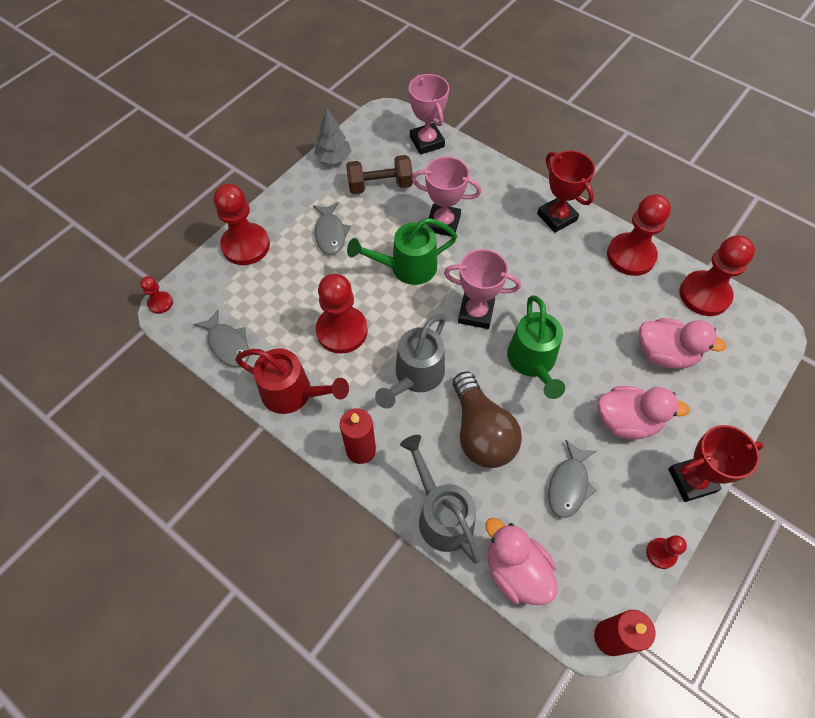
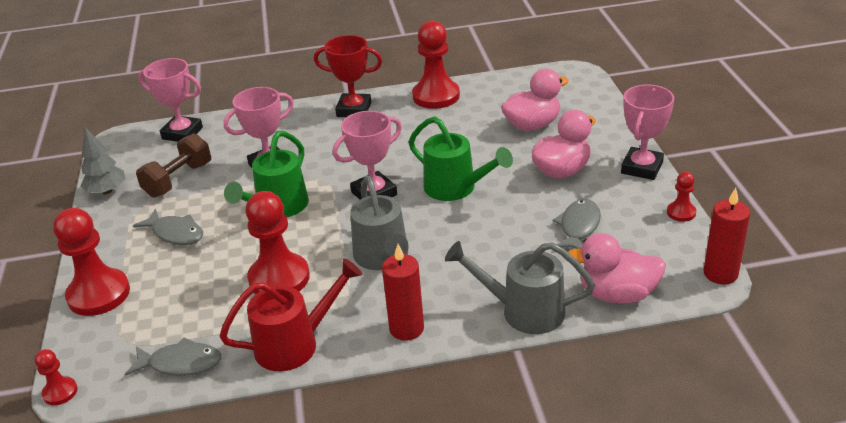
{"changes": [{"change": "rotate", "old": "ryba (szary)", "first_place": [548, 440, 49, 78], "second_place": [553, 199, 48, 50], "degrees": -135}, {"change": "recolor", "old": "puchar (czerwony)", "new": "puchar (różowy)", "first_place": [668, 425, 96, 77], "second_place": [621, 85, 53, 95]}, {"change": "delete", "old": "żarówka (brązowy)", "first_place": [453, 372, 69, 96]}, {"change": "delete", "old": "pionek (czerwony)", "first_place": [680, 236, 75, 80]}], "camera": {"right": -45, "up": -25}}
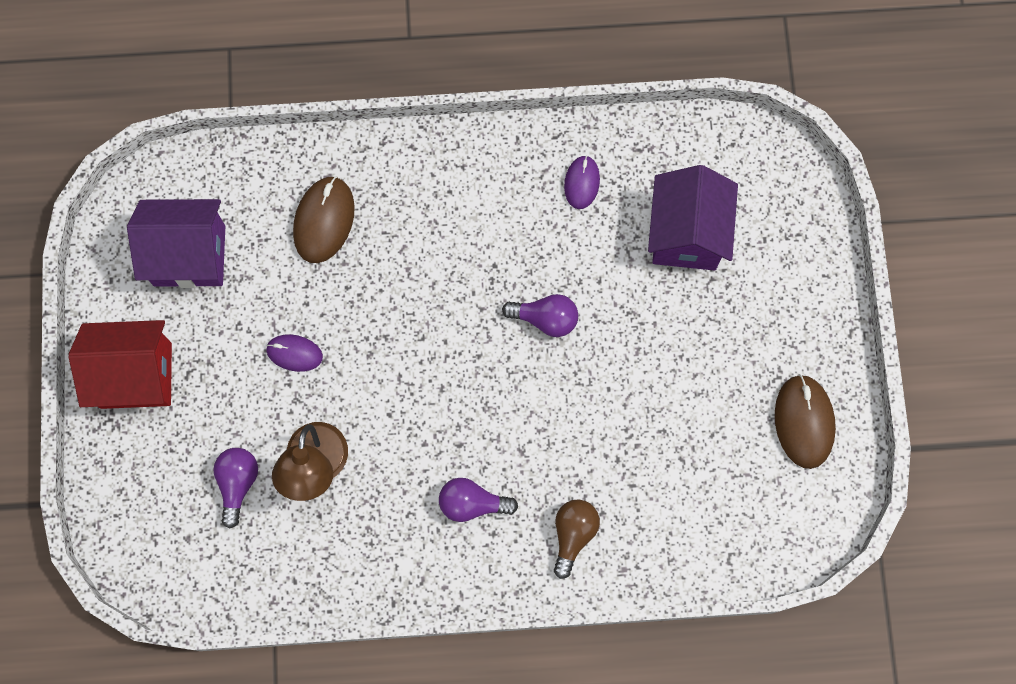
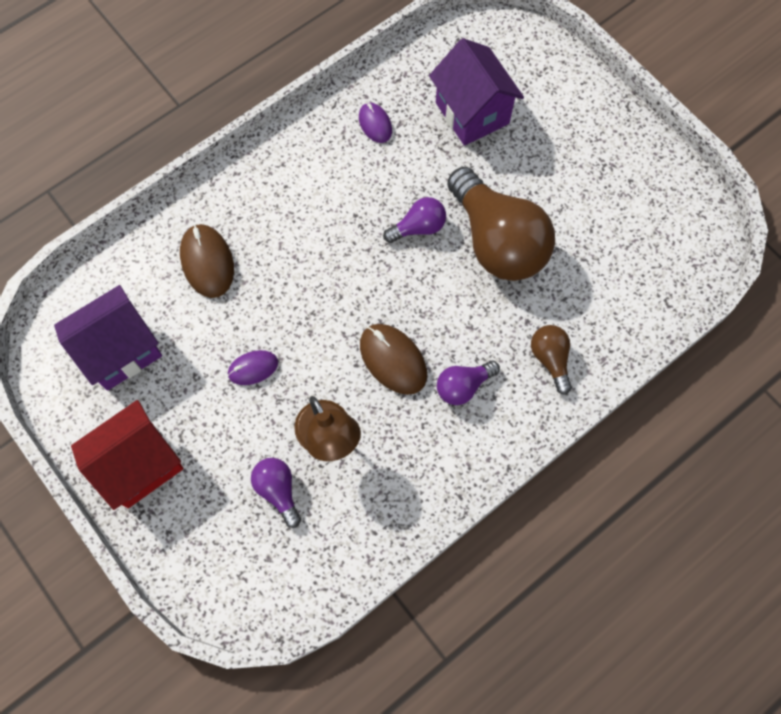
{"changes": [{"change": "move", "old": "myszka (brązowy)", "first_place": [775, 374, 61, 95], "second_place": [360, 324, 67, 71]}, {"change": "insert", "new": "żarówka (brązowy)", "second_place": [447, 167, 108, 114]}], "camera": {"right": -35, "up": -5}}
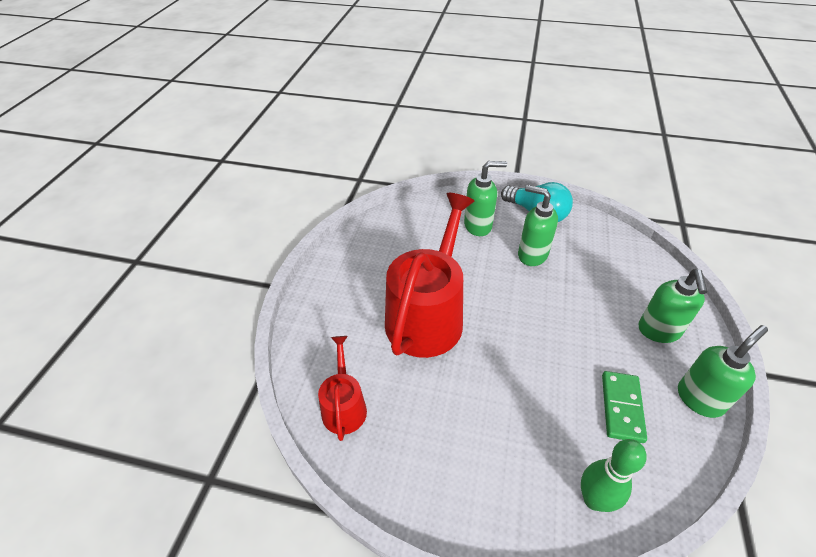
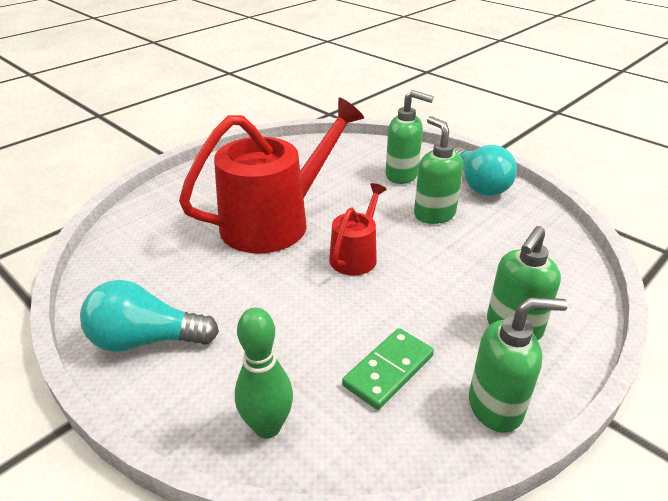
{"changes": [{"change": "insert", "new": "żarówka (turkusowy)", "second_place": [80, 280, 139, 72]}, {"change": "move", "old": "konewka (czerwony)", "first_place": [318, 336, 49, 105], "second_place": [329, 183, 58, 93]}], "camera": {"right": 30, "up": -10}}
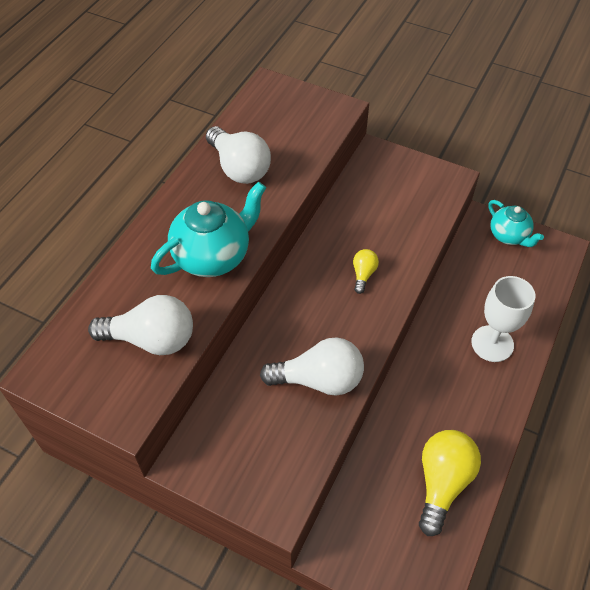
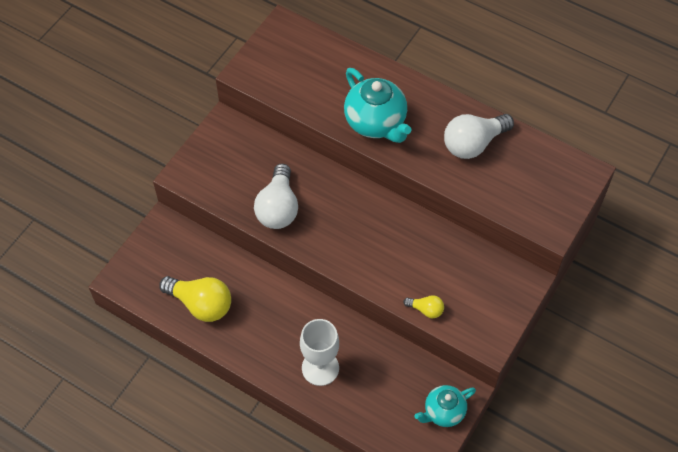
{"changes": [{"change": "move", "old": "żarówka (żółty)", "first_place": [353, 249, 26, 45], "second_place": [403, 295, 41, 24]}, {"change": "delete", "old": "żarówka (biały)", "first_place": [88, 295, 105, 60]}], "camera": {"right": 95, "up": 5}}
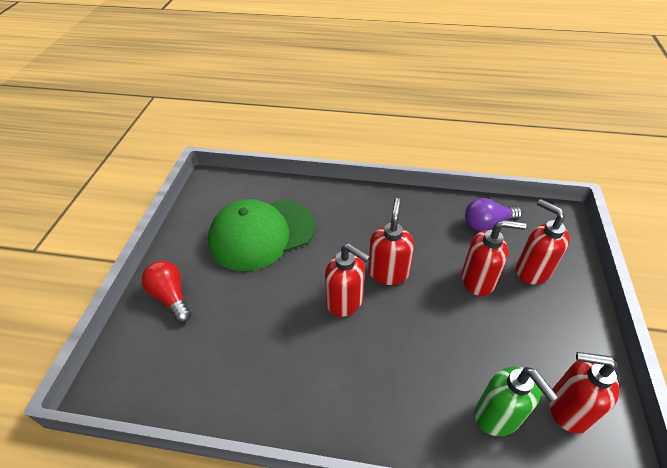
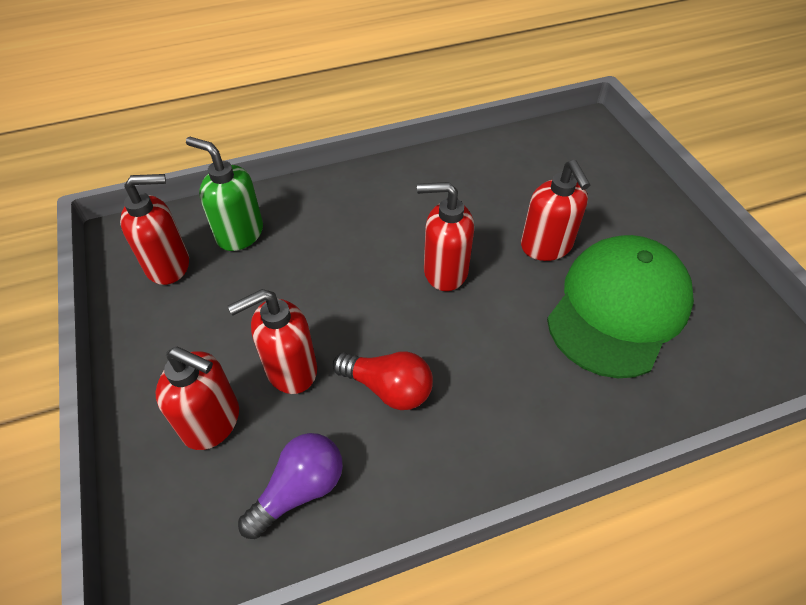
{"changes": [{"change": "move", "old": "żarówka (czerwony)", "first_place": [141, 261, 50, 62], "second_place": [333, 351, 100, 59]}, {"change": "move", "old": "dozownik mydła (czerwony)", "first_place": [368, 198, 46, 87], "second_place": [521, 160, 69, 101]}], "camera": {"right": 150, "up": 5}}
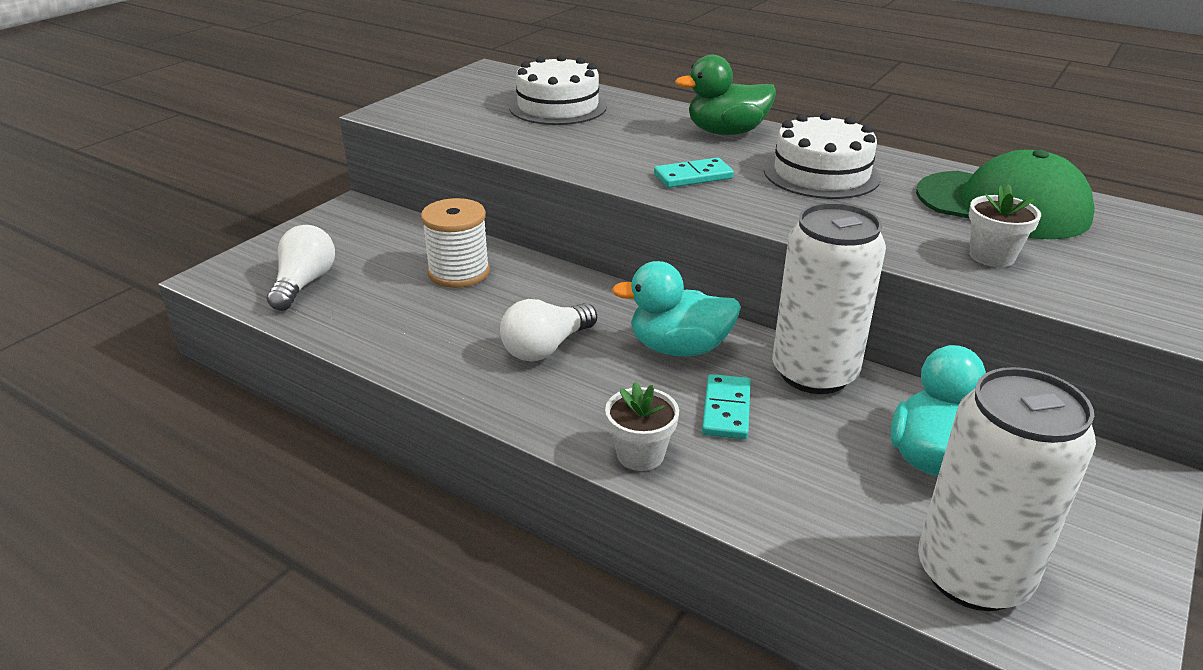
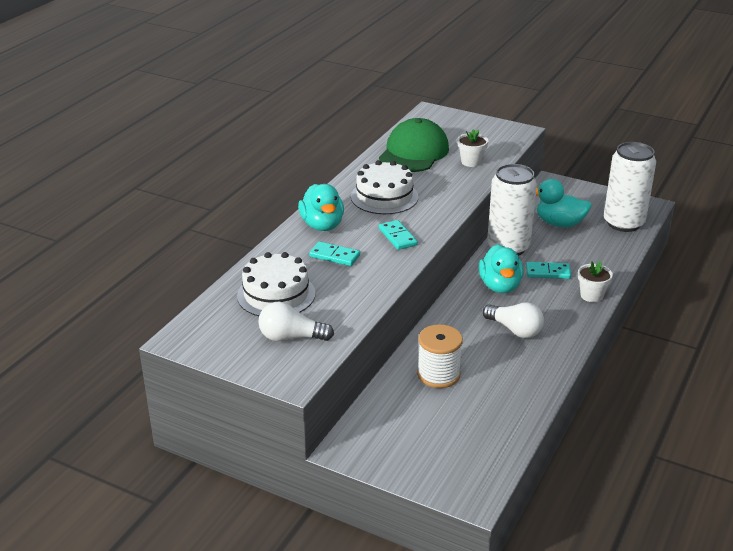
{"changes": [{"change": "move", "old": "żarówka (biały)", "first_place": [267, 225, 68, 86], "second_place": [258, 302, 76, 39]}, {"change": "recolor", "old": "kaczka (zielony)", "new": "kaczka (turkusowy)", "first_place": [675, 55, 101, 80], "second_place": [298, 184, 46, 47]}, {"change": "insert", "new": "kostka domina (turkusowy)", "second_place": [309, 241, 51, 25]}], "camera": {"right": -95, "up": 0}}
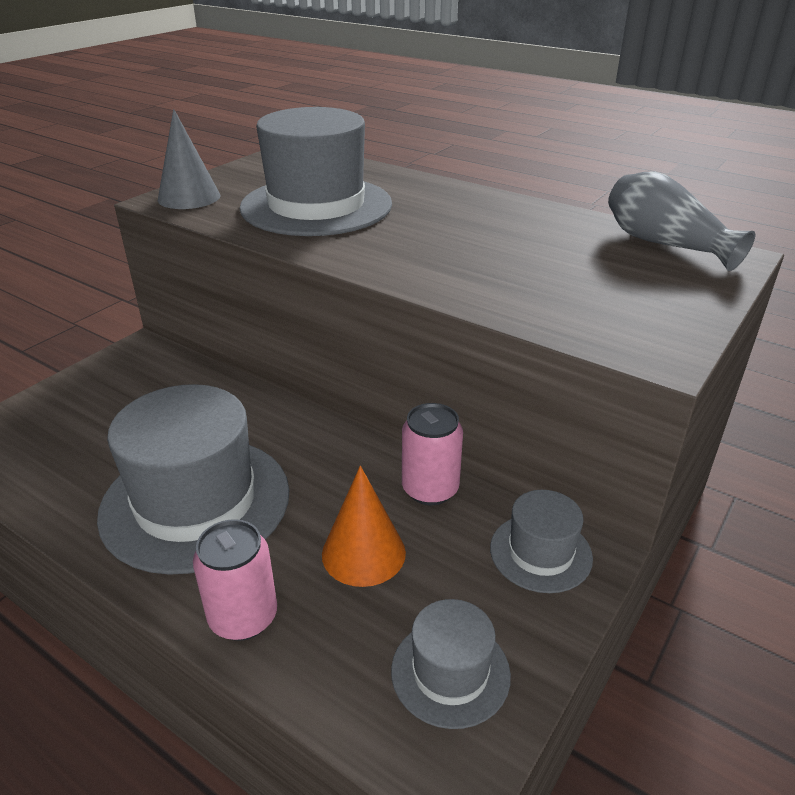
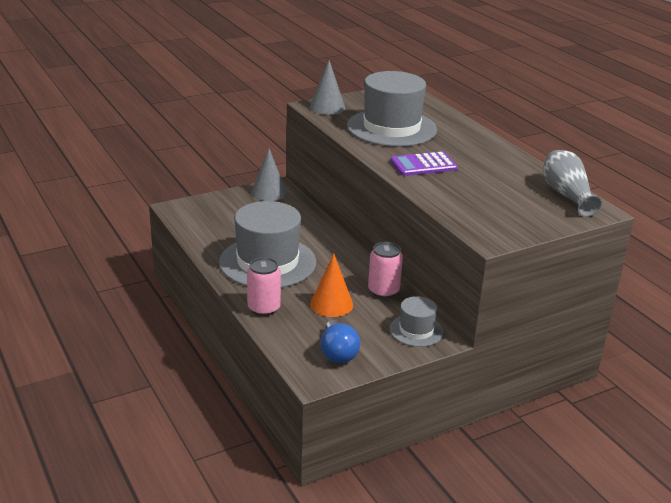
{"changes": [{"change": "insert", "new": "stożek (szary)", "second_place": [251, 148, 36, 53]}, {"change": "replace", "old": "kapelusz (szary)", "new": "żarówka (niebieski)", "first_place": [391, 599, 120, 130], "second_place": [321, 320, 39, 43]}, {"change": "insert", "new": "kalkulator (fioletowy)", "second_place": [390, 151, 68, 25]}], "camera": {"right": 25, "up": -5}}
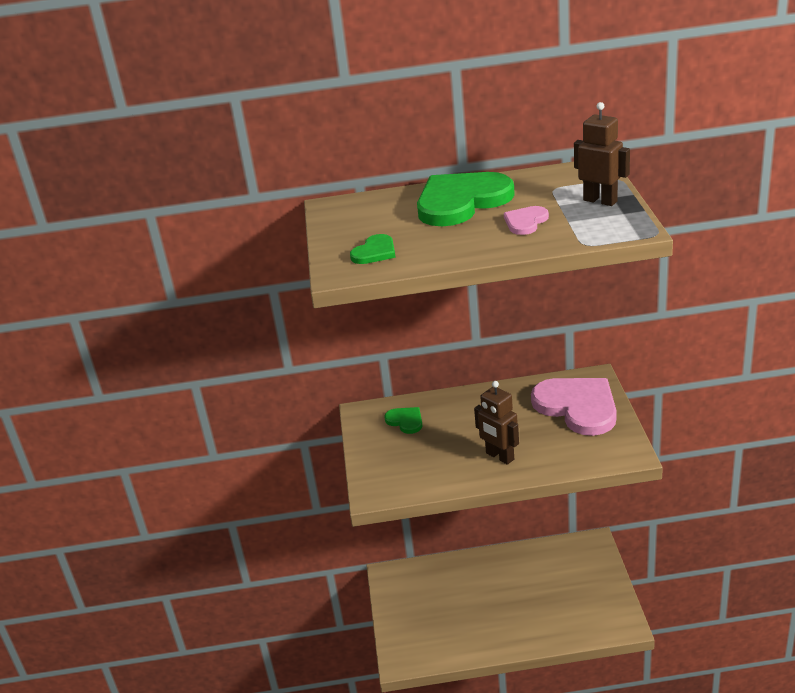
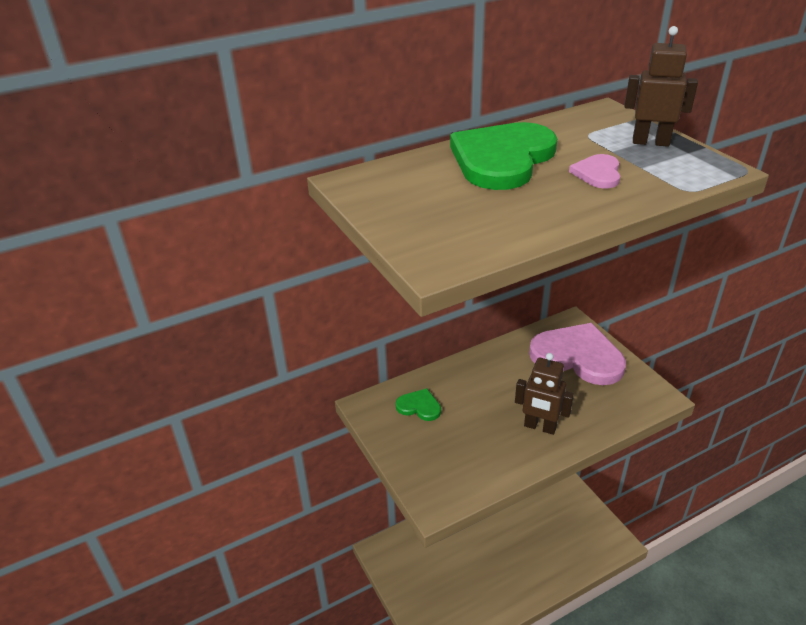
{"changes": [{"change": "delete", "old": "serce (zielony)", "first_place": [350, 234, 46, 30]}], "camera": {"right": -25, "up": 5}}
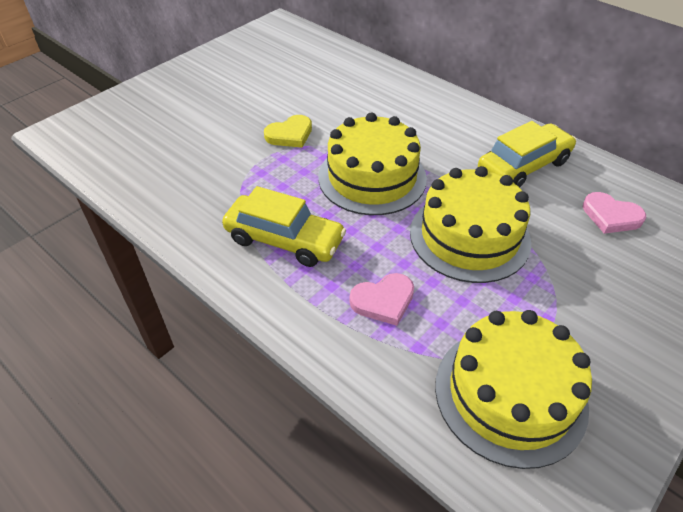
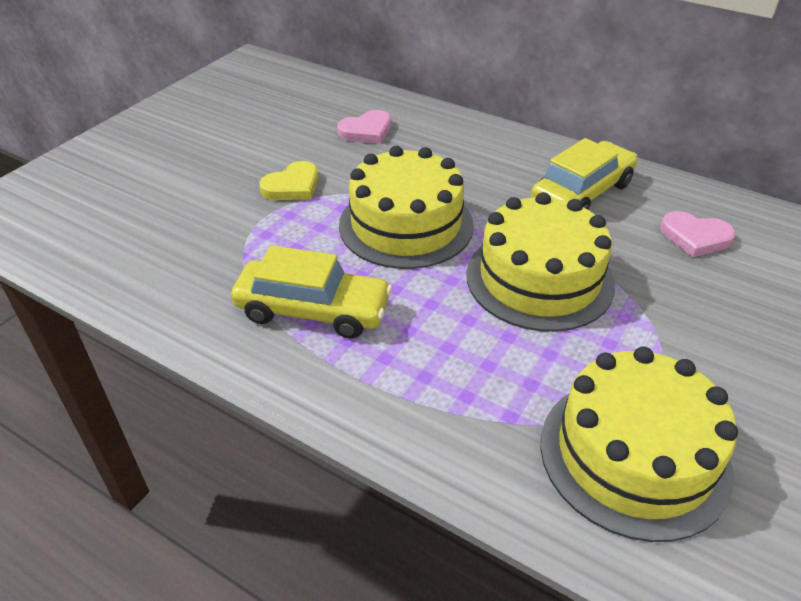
{"changes": [{"change": "move", "old": "serce (różowy)", "first_place": [350, 273, 64, 53], "second_place": [337, 110, 54, 34]}], "camera": {"right": -10, "up": -5}}
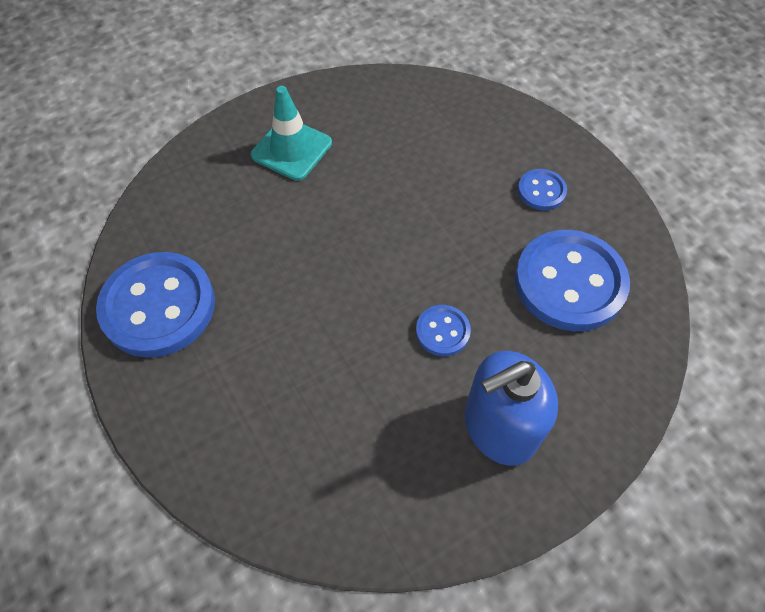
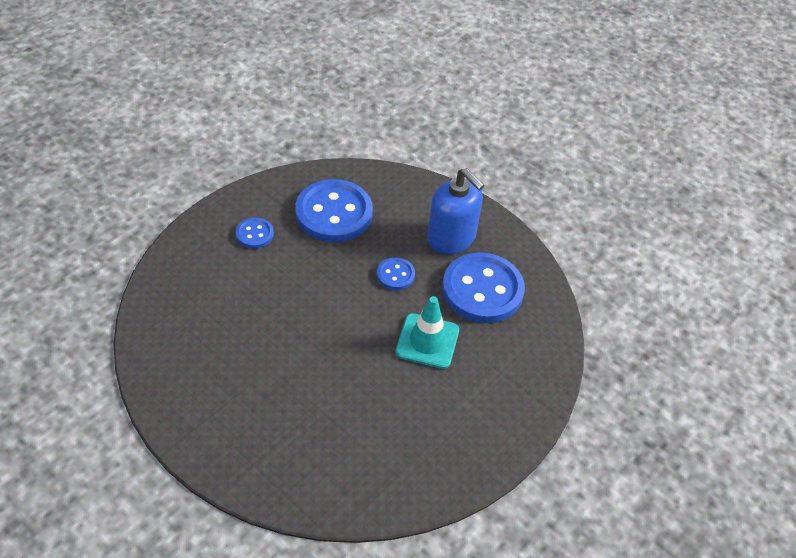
{"changes": [{"change": "move", "old": "pachołek (turkusowy)", "first_place": [251, 86, 81, 95], "second_place": [396, 296, 63, 73]}, {"change": "move", "old": "guzik (niebieski)", "first_place": [96, 252, 119, 106], "second_place": [442, 252, 83, 71]}], "camera": {"right": -110, "up": -10}}
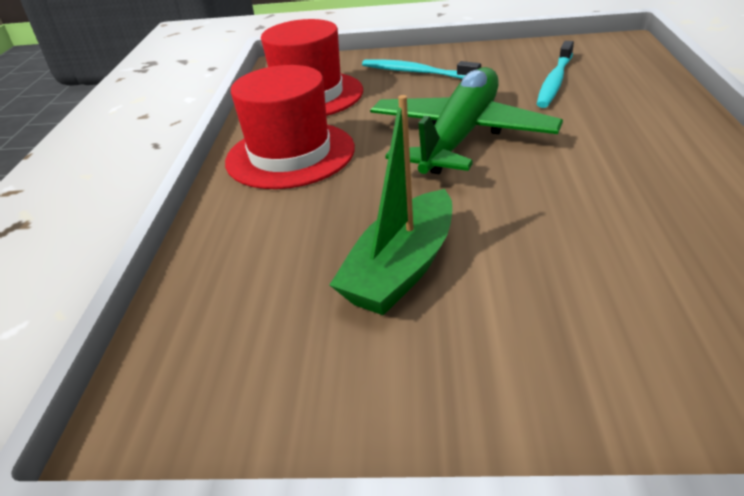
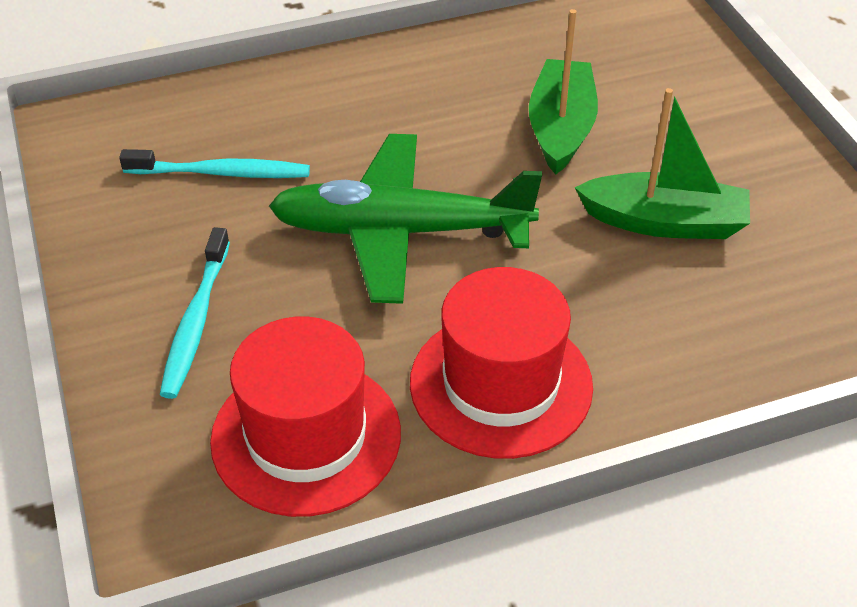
{"changes": [{"change": "insert", "new": "łódka (zielony)", "second_place": [529, 9, 69, 166]}], "camera": {"right": -115, "up": 10}}
